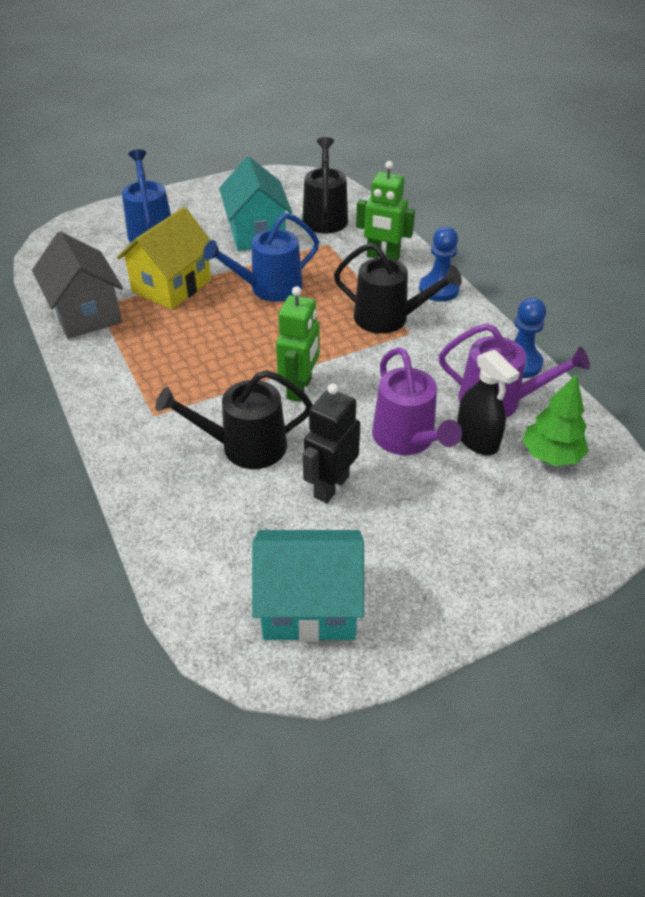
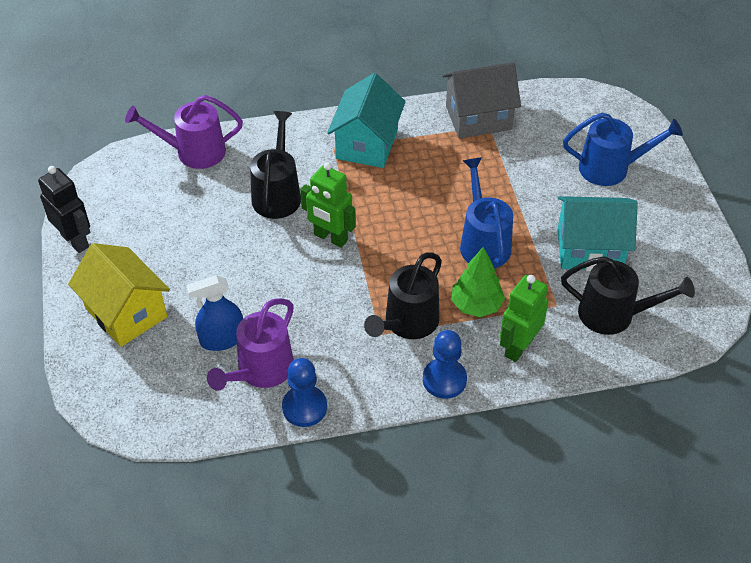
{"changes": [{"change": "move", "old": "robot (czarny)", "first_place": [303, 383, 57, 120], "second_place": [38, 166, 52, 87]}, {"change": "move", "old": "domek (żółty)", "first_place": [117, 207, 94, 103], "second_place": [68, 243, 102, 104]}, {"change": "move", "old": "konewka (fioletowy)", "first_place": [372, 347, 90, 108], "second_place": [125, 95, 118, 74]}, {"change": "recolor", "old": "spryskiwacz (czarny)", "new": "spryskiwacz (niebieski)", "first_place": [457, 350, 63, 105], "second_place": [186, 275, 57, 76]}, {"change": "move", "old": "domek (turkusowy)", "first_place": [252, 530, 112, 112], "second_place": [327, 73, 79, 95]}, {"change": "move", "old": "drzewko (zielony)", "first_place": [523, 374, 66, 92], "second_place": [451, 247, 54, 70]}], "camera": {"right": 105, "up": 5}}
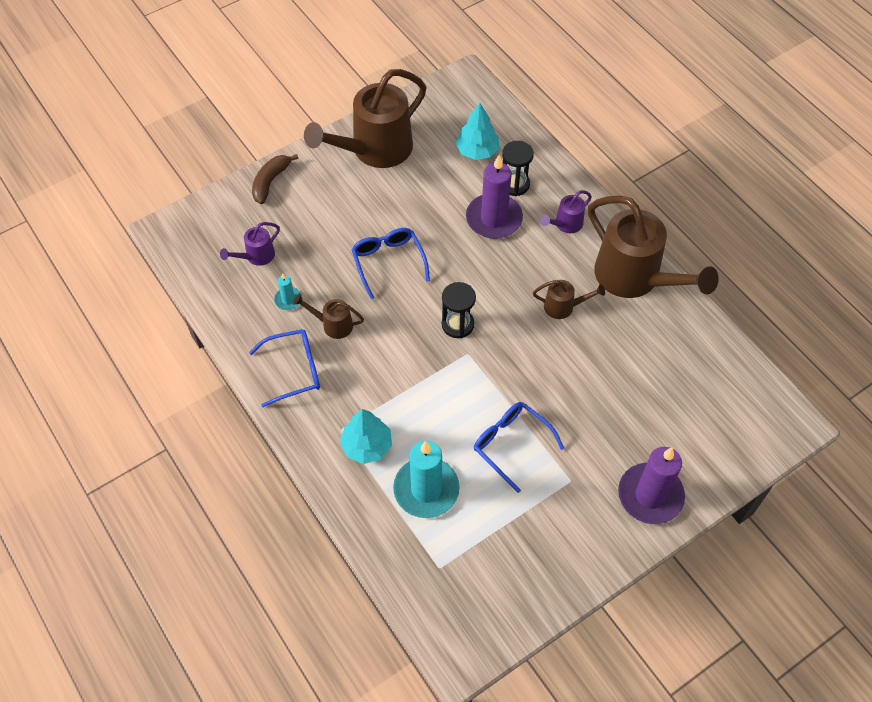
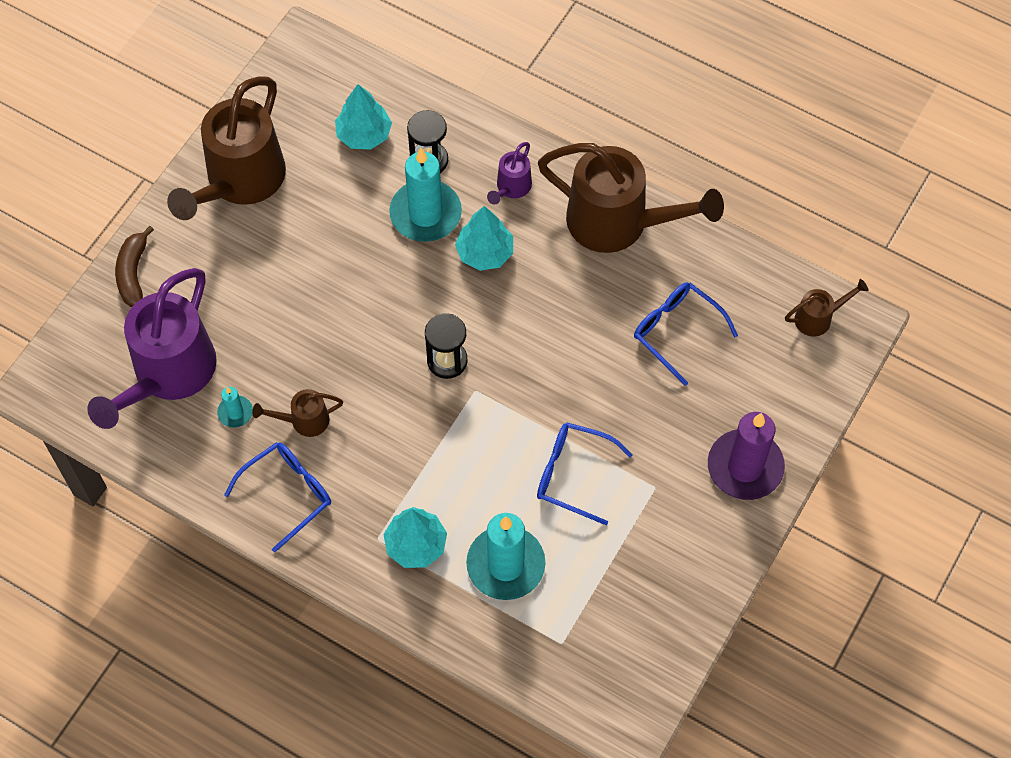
{"changes": [{"change": "resize", "old": "konewka (fioletowy)", "first_place": [220, 222, 60, 44], "second_place": [87, 268, 130, 161], "factor": 2.24}, {"change": "recolor", "old": "świeca (fioletowy)", "new": "świeca (turkusowy)", "first_place": [466, 155, 57, 84], "second_place": [389, 148, 73, 94]}, {"change": "insert", "new": "drzewko (turkusowy)", "second_place": [455, 206, 58, 65]}, {"change": "move", "old": "okulary (niebieski)", "first_place": [351, 228, 79, 71], "second_place": [634, 282, 104, 104]}, {"change": "move", "old": "konewka (brązowy)", "first_place": [533, 280, 72, 39], "second_place": [785, 279, 83, 58]}], "camera": {"right": -25, "up": 5}}
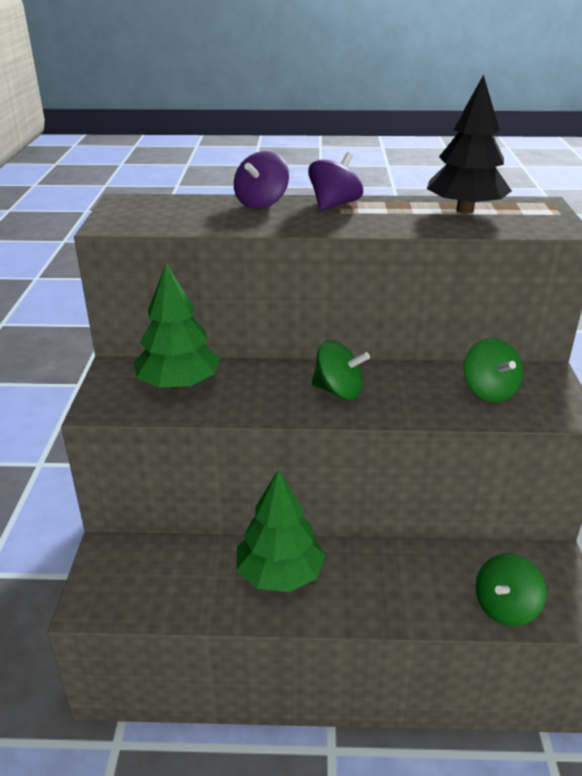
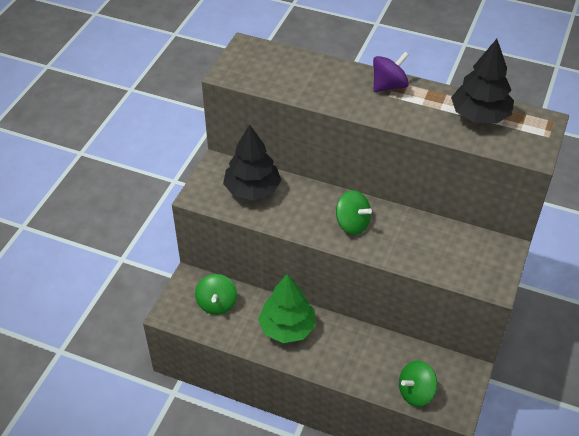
{"changes": [{"change": "move", "old": "bączek (zielony)", "first_place": [464, 338, 59, 64], "second_place": [195, 274, 42, 41]}, {"change": "recolor", "old": "drzewko (zielony)", "new": "drzewko (czarny)", "first_place": [134, 264, 86, 125], "second_place": [223, 124, 58, 76]}, {"change": "delete", "old": "bączek (fioletowy)", "first_place": [234, 151, 55, 58]}], "camera": {"right": 20, "up": 15}}
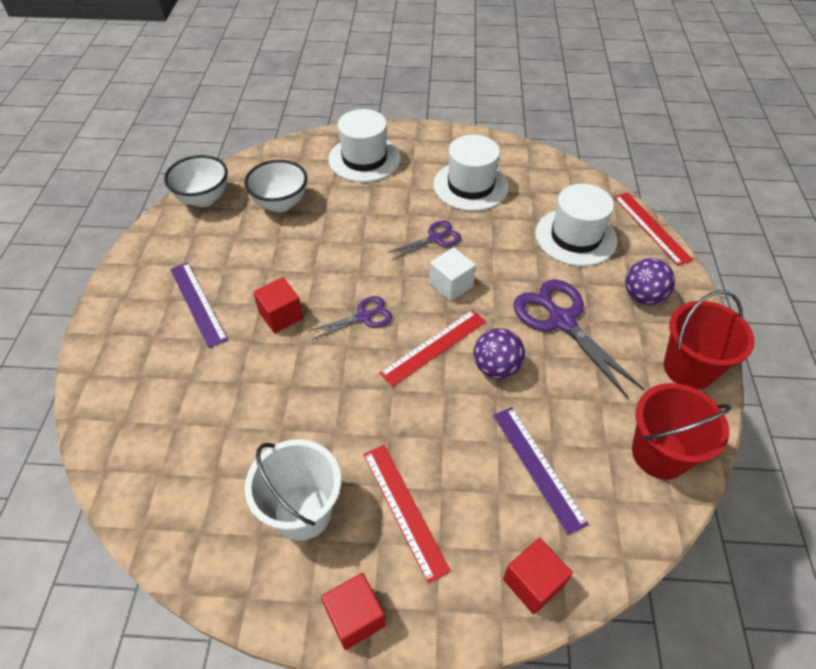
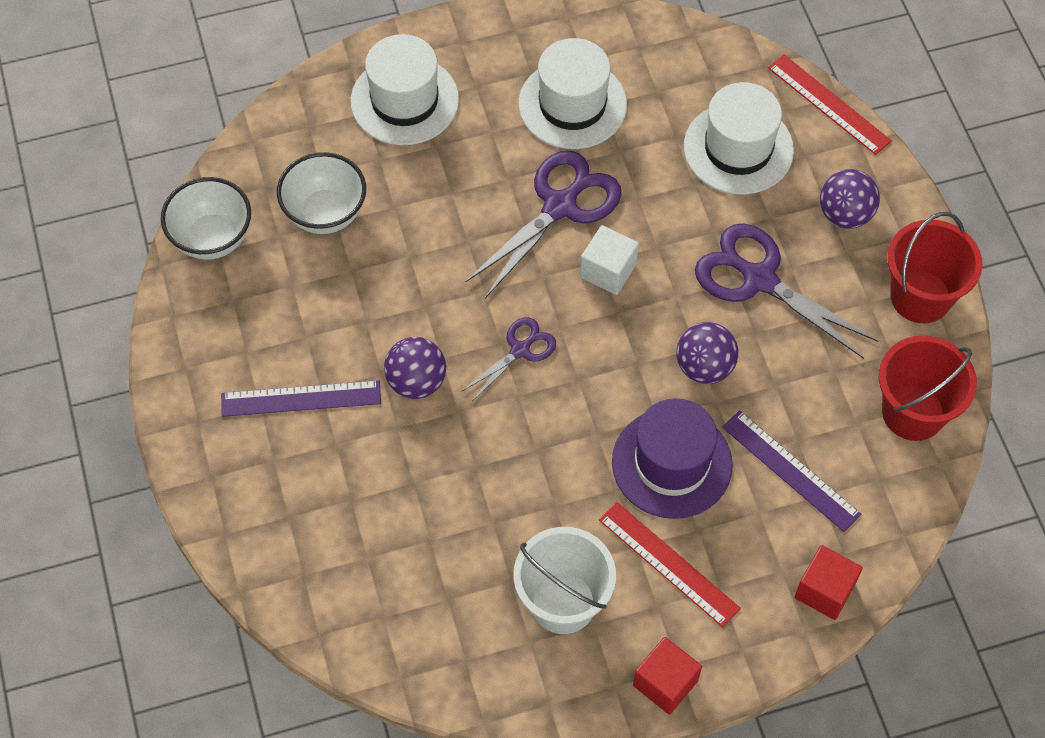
{"changes": [{"change": "rotate", "old": "linijka (fioletowy)", "first_place": [170, 262, 58, 86], "second_place": [221, 380, 160, 37], "degrees": -45}, {"change": "replace", "old": "sześcian (czerwony)", "new": "piłka (fioletowy)", "first_place": [253, 277, 50, 56], "second_place": [384, 337, 62, 62]}, {"change": "resize", "old": "nożyczki (fioletowy)", "first_place": [389, 221, 72, 39], "second_place": [465, 150, 157, 148], "factor": 1.81}, {"change": "insert", "new": "kapelusz (fioletowy)", "second_place": [612, 398, 121, 121]}, {"change": "delete", "old": "linijka (czerwony)", "first_place": [379, 310, 107, 77]}], "camera": {"right": -20, "up": 10}}
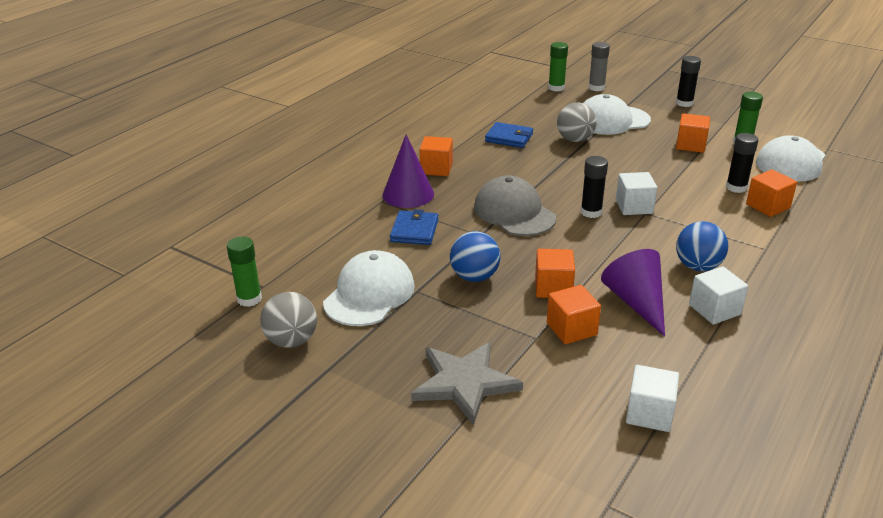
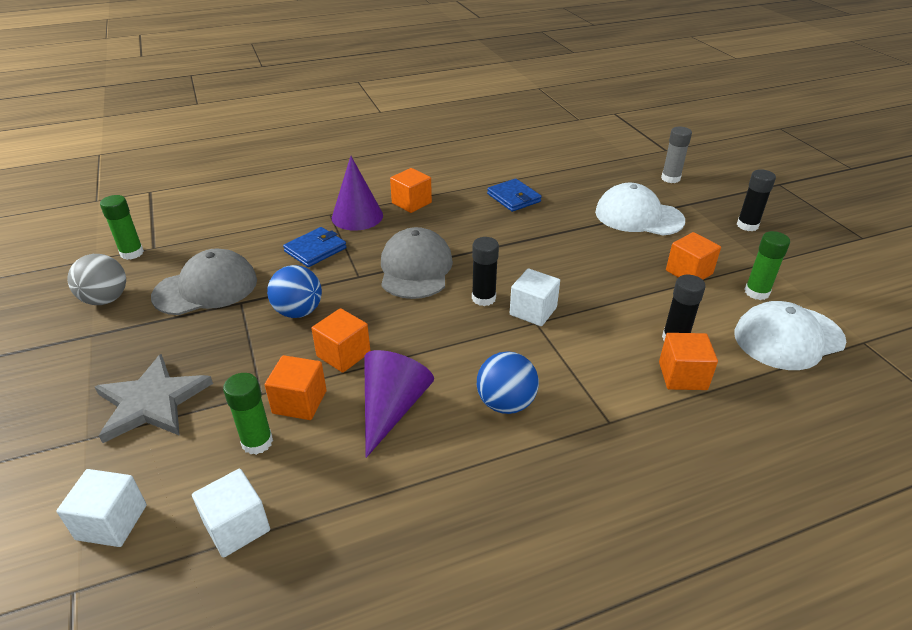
{"changes": [{"change": "move", "old": "sześcian (biały)", "first_place": [689, 266, 59, 59], "second_place": [56, 469, 91, 78]}, {"change": "recolor", "old": "czapka (biały)", "new": "czapka (szary)", "first_place": [323, 250, 92, 76], "second_place": [151, 249, 106, 66]}, {"change": "move", "old": "klej w sztyfcie (zielony)", "first_place": [548, 42, 20, 50], "second_place": [223, 373, 50, 82]}, {"change": "delete", "old": "piłka (szary)", "first_place": [557, 102, 40, 40]}], "camera": {"right": 35, "up": 5}}
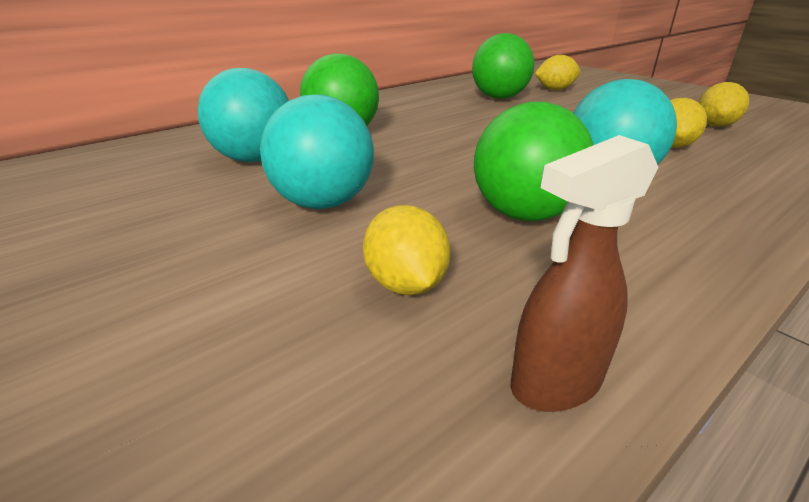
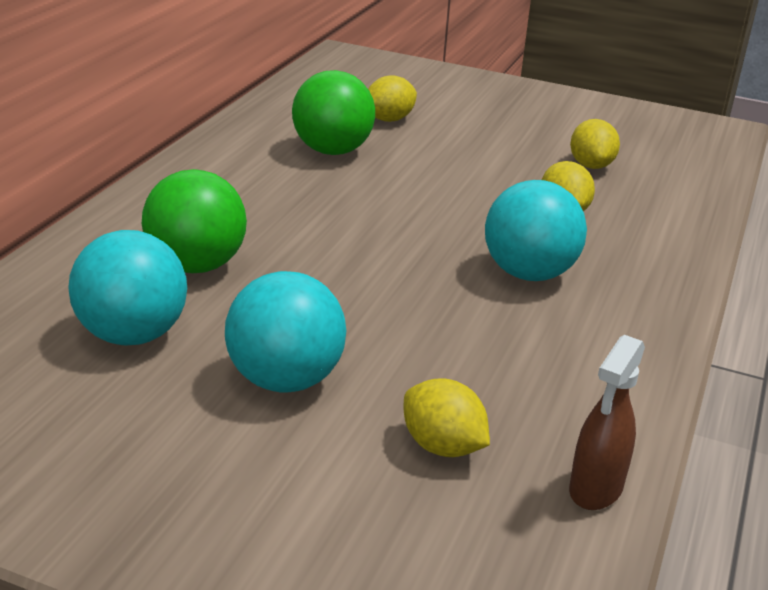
{"changes": [{"change": "delete", "old": "piłka (zielony)", "first_place": [474, 102, 120, 119]}], "camera": {"right": -30, "up": 0}}
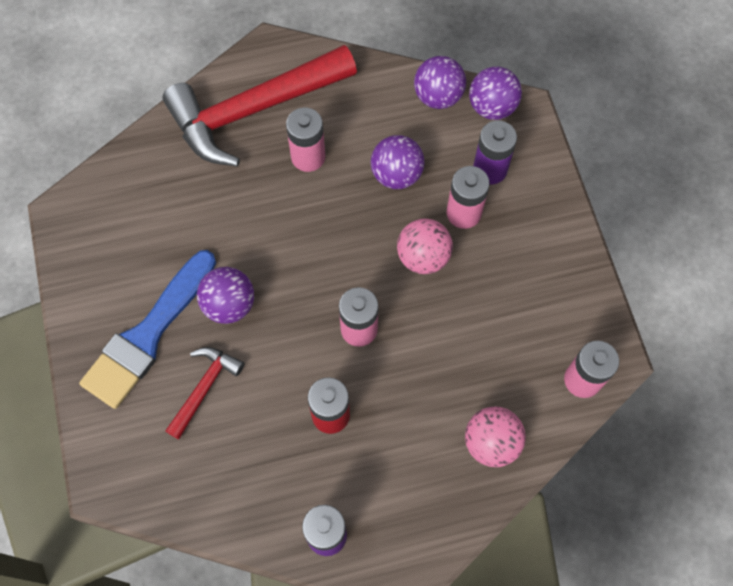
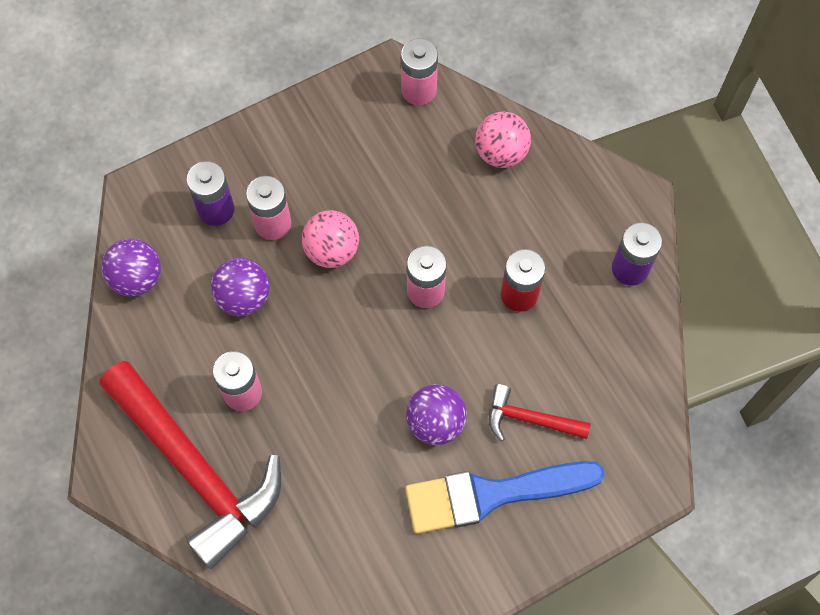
{"changes": [{"change": "rotate", "old": "pędzel (niebieski)", "first_place": [79, 250, 137, 159], "second_place": [405, 461, 200, 73], "degrees": 150}, {"change": "delete", "old": "piłka (fioletowy)", "first_place": [469, 67, 53, 53]}], "camera": {"right": -105, "up": 0}}
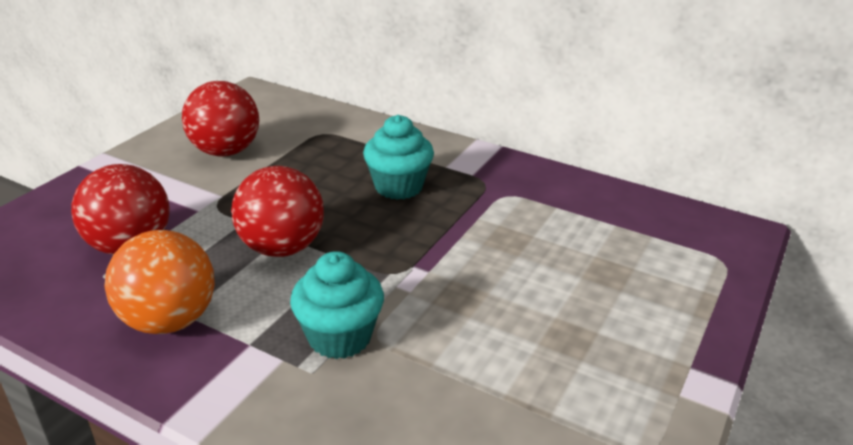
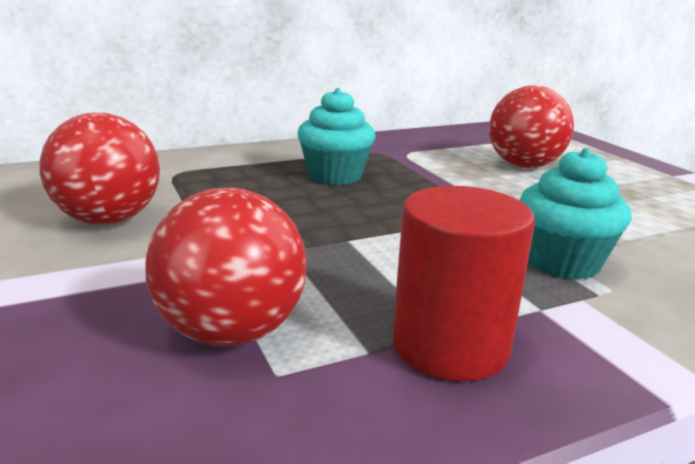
{"changes": [{"change": "replace", "old": "piłka (pomarańczowy)", "new": "walec (czerwony)", "first_place": [104, 230, 111, 104], "second_place": [392, 186, 143, 195]}, {"change": "move", "old": "piłka (czerwony)", "first_place": [231, 166, 93, 91], "second_place": [489, 85, 85, 83]}], "camera": {"right": -55, "up": -10}}
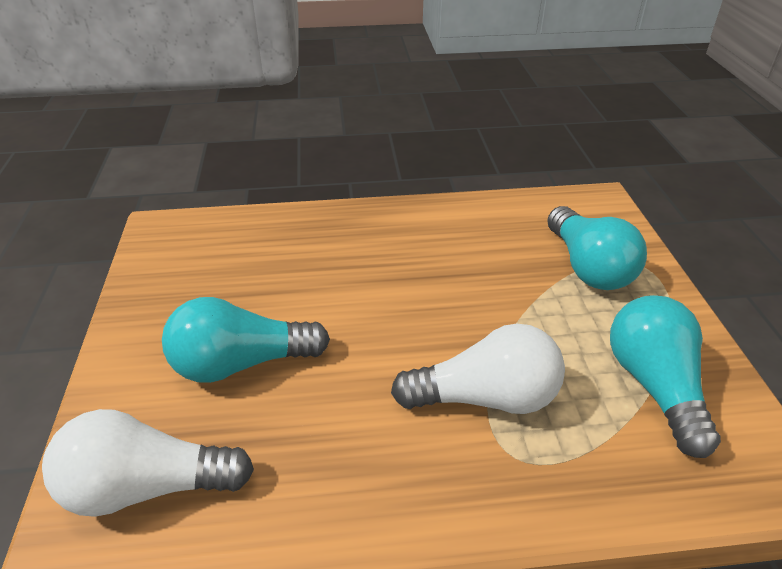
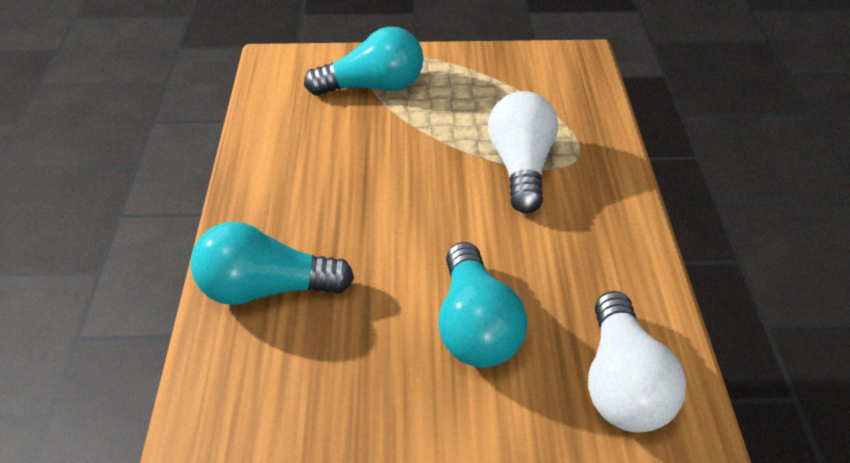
{"changes": [{"change": "move", "old": "żarówka (turkusowy)", "first_place": [610, 295, 111, 163], "second_place": [191, 222, 163, 83]}], "camera": {"right": -85, "up": 5}}
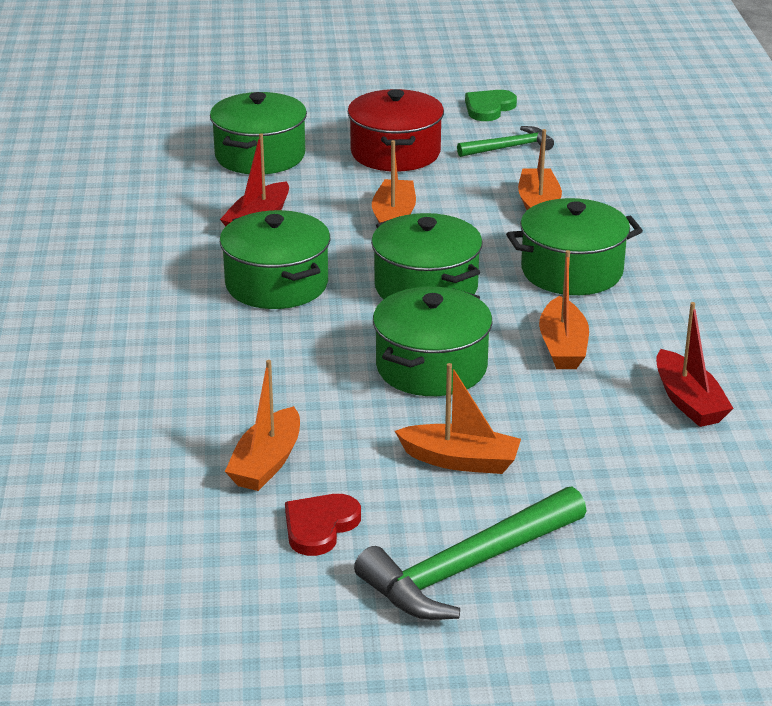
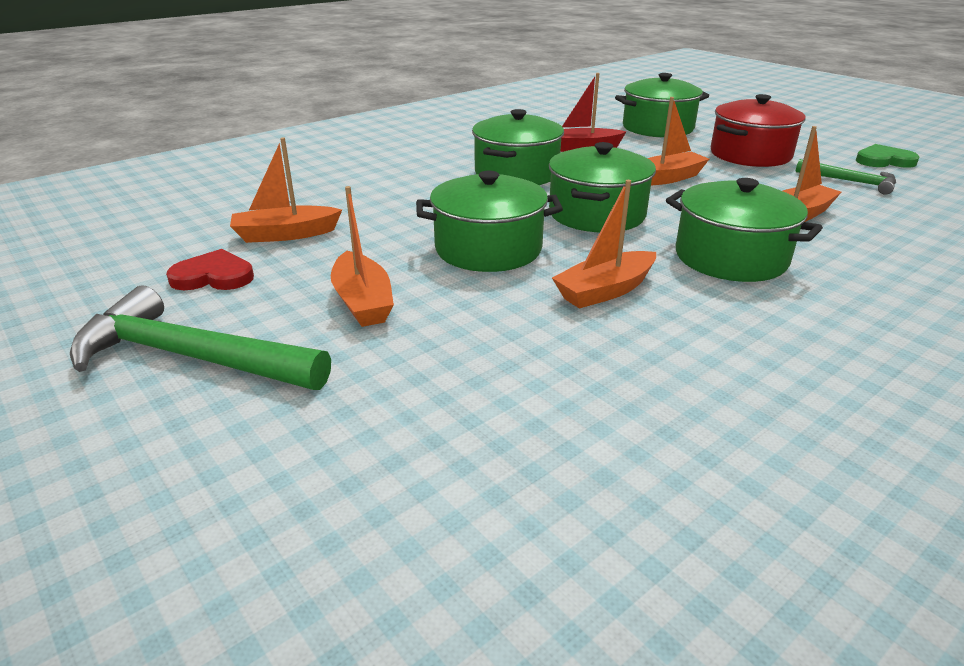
{"changes": [{"change": "delete", "old": "łódka (czerwony)", "first_place": [656, 302, 78, 125]}], "camera": {"right": 55, "up": 0}}
